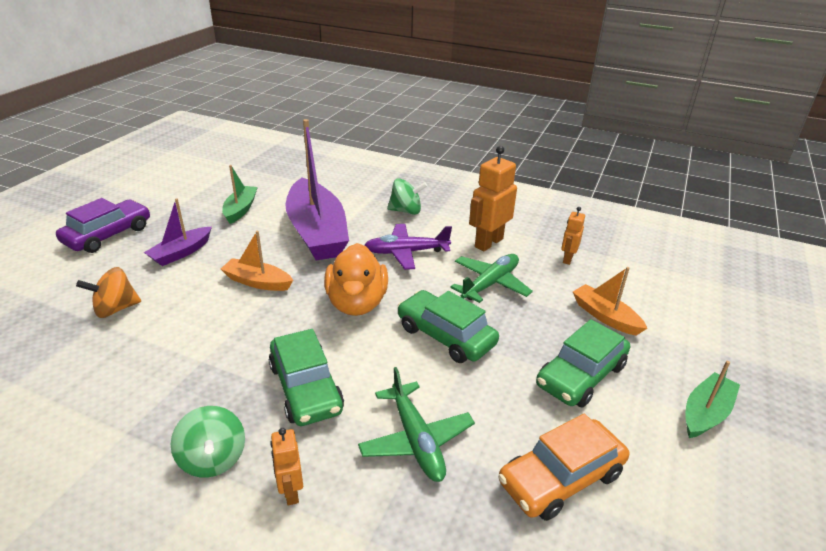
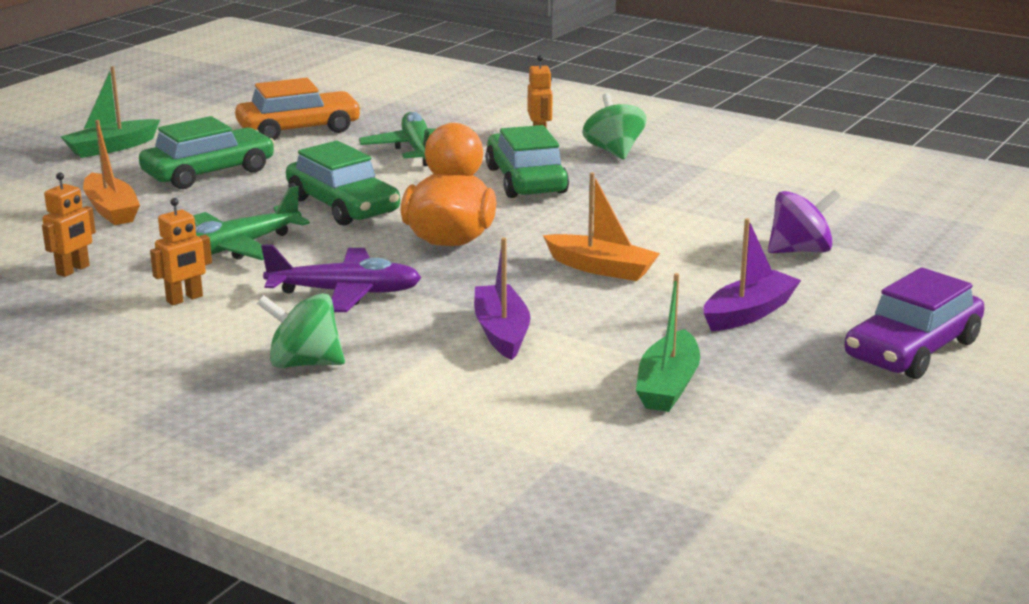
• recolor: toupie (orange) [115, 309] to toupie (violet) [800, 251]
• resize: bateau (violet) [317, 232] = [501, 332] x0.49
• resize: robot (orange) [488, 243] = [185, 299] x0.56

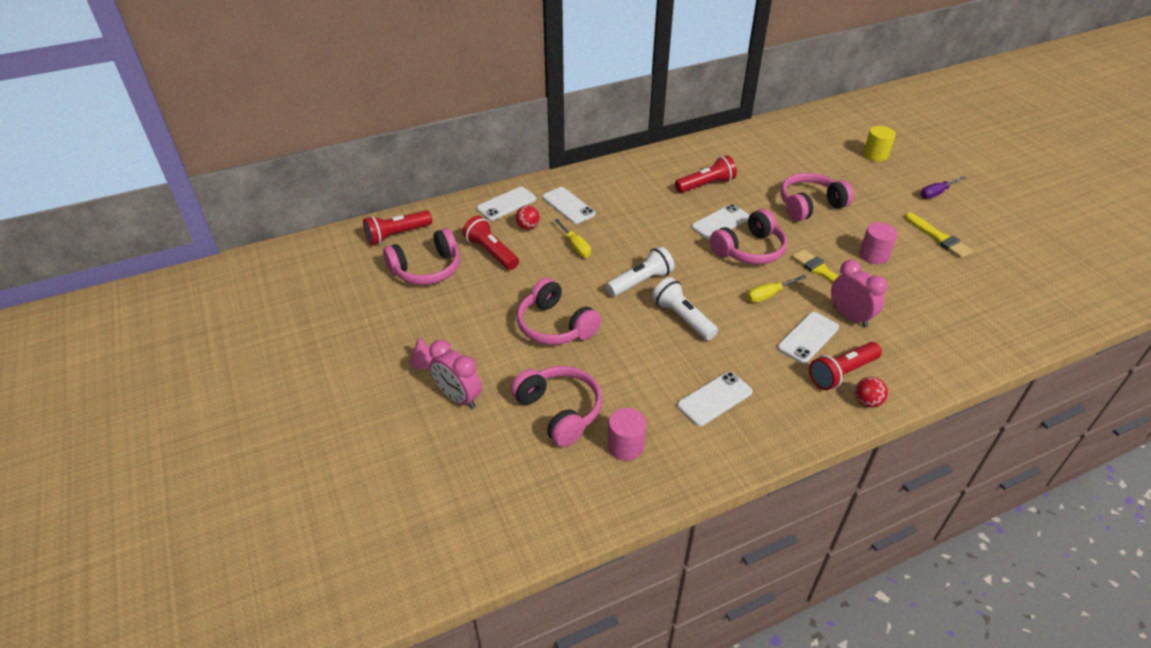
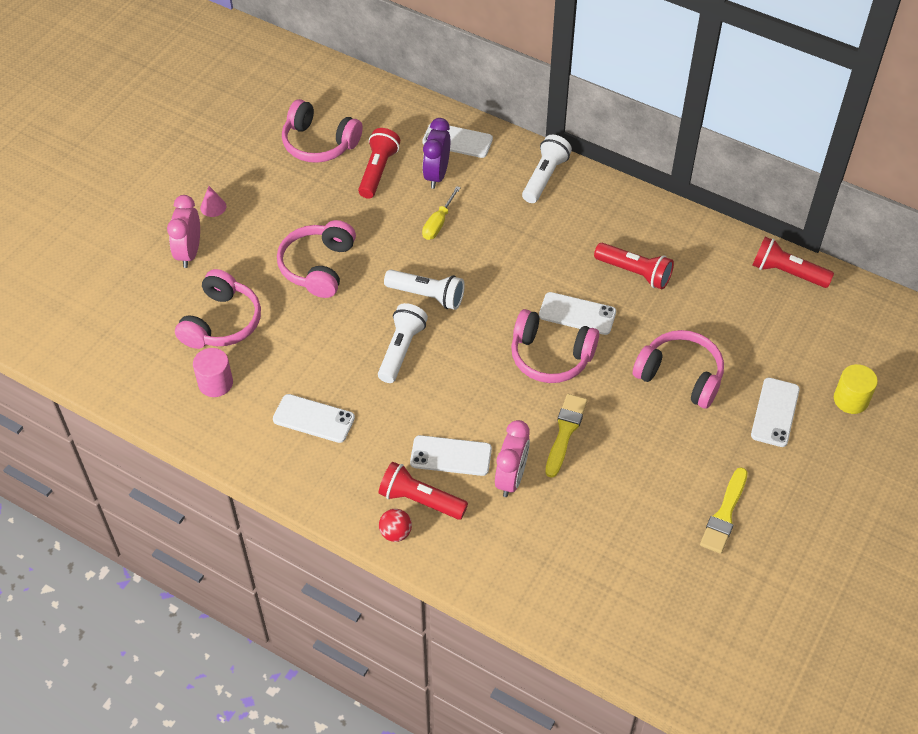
• delete: tournevis (jaune) [768, 295]
• delete: cylindre (rose) [873, 255]
• delete: tournevis (violet) [936, 193]
• insert: lampe de poche (blanc) [545, 177]
• move: lampe de poche (rouge) [397, 235] to [786, 272]
• move: téléphone (blanc) [568, 206] to [775, 412]
• replace: balle (rouge) [528, 227] to réveil (violet) [436, 175]

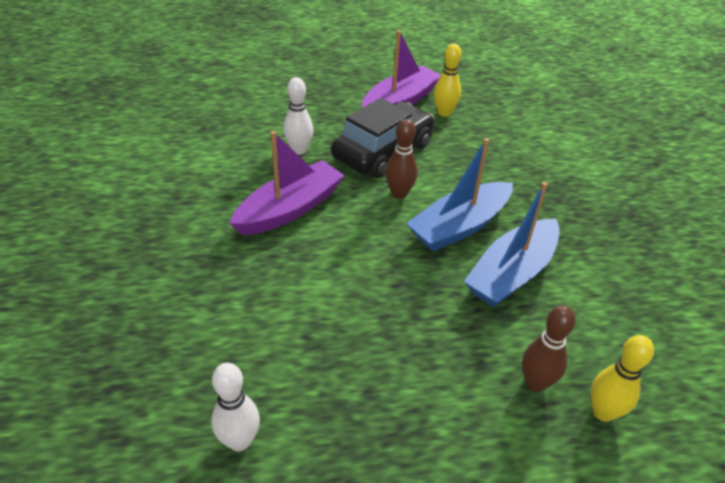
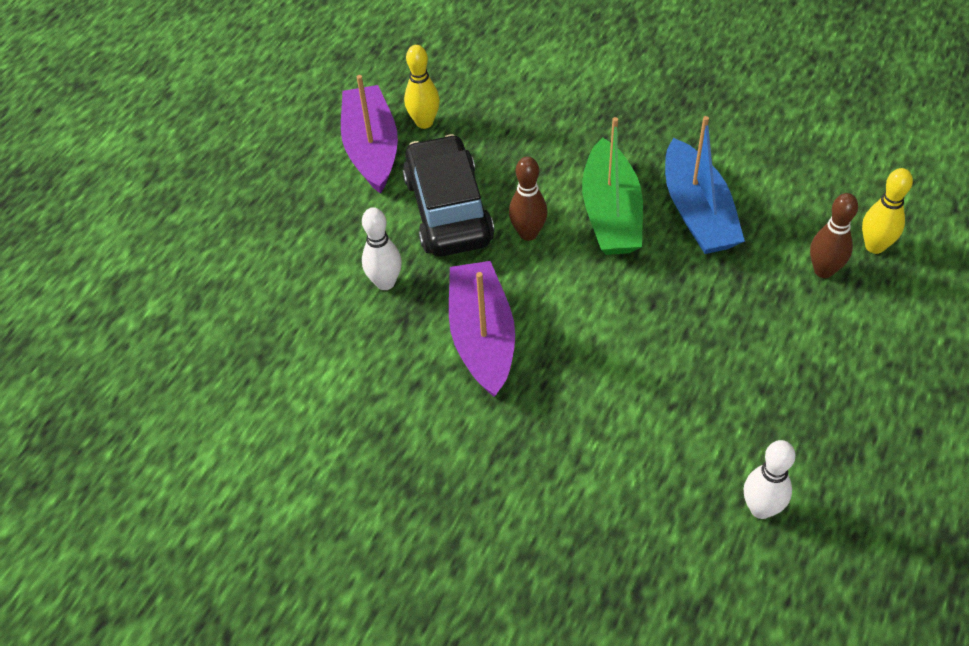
• recolor: bateau (bleu) [459, 226] to bateau (vert) [611, 213]

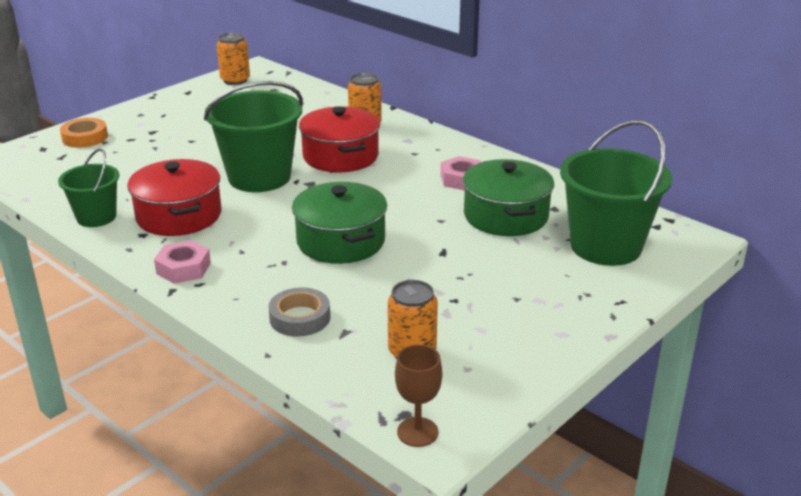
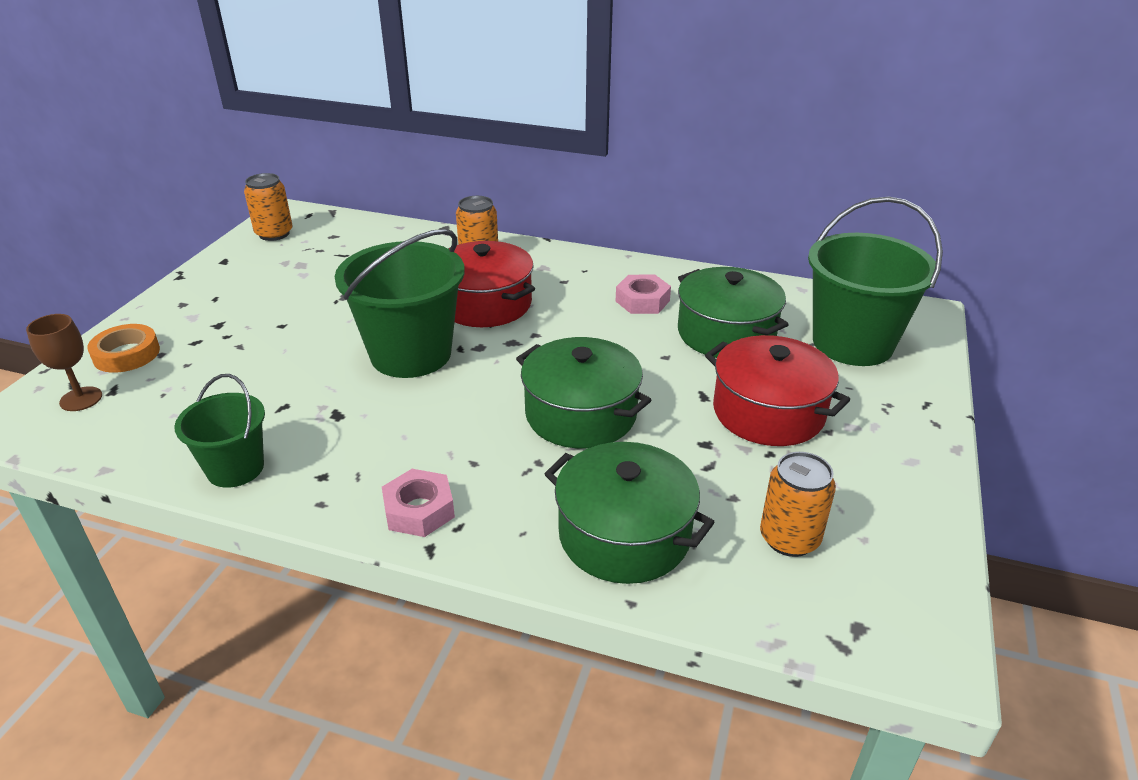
• move: marmite (rouge) [179, 215] to [768, 412]
• move: verre à pied (marron) [417, 432] to [81, 399]
• replace: ruban adhésif (gris) [300, 318] to marmite (vert) [624, 535]

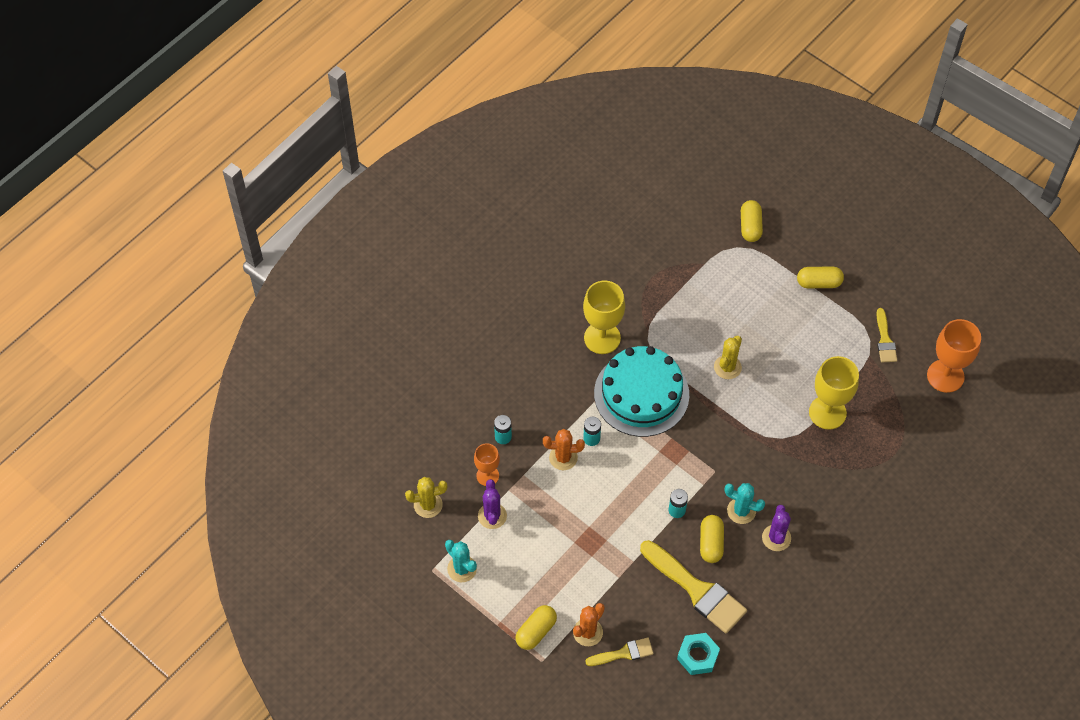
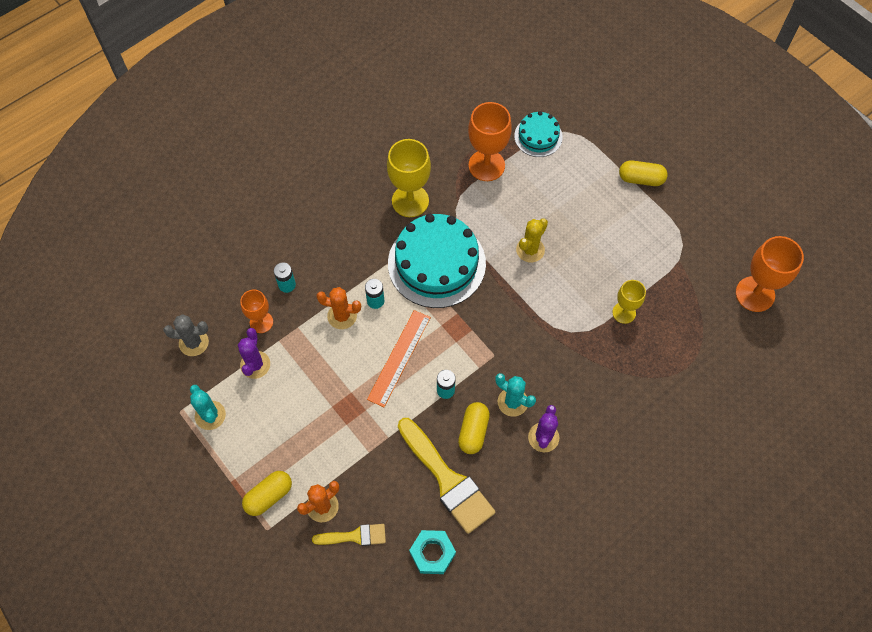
• delete: gélule (jaune) [750, 226]
• delete: pinceau (jaune) [885, 340]
• insert: règle (orange) [399, 358]
• insert: verre à pied (orange) [486, 165]
• insert: gâteau (turquoise) [538, 136]
• recolor: cactus (jaune) [428, 505] to cactus (gris) [193, 342]
• resize: verre à pied (jaune) [827, 412] = [624, 312] x0.60

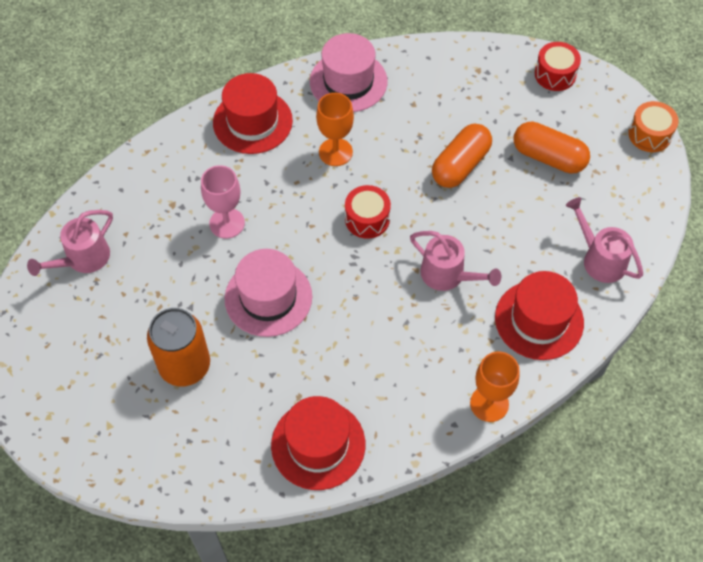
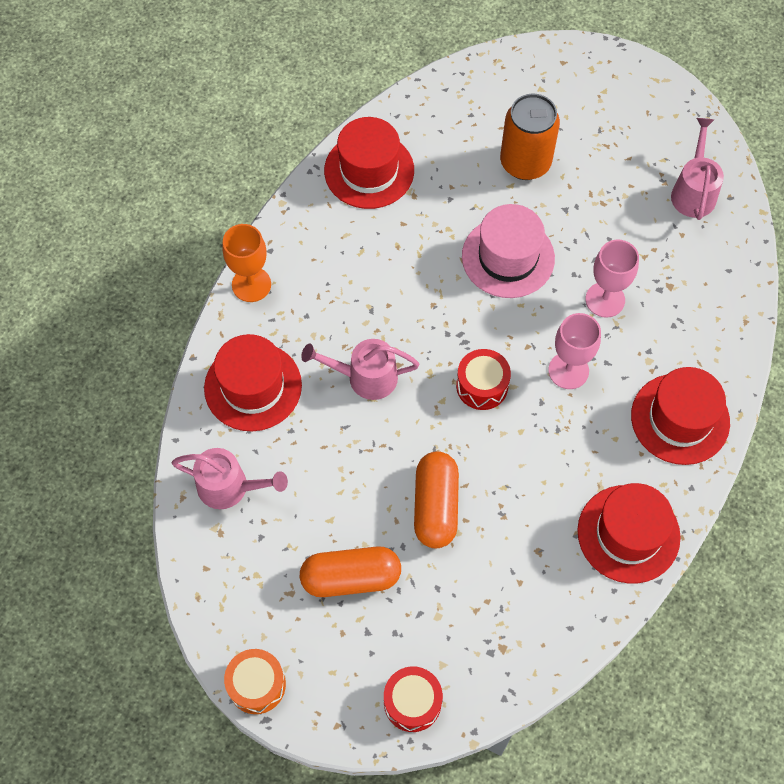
• delete: verre à pied (orange) [335, 152]
• insert: verre à pied (rose) [568, 370]
• recolor: chapeau (rose) [348, 81] to chapeau (rouge) [628, 534]

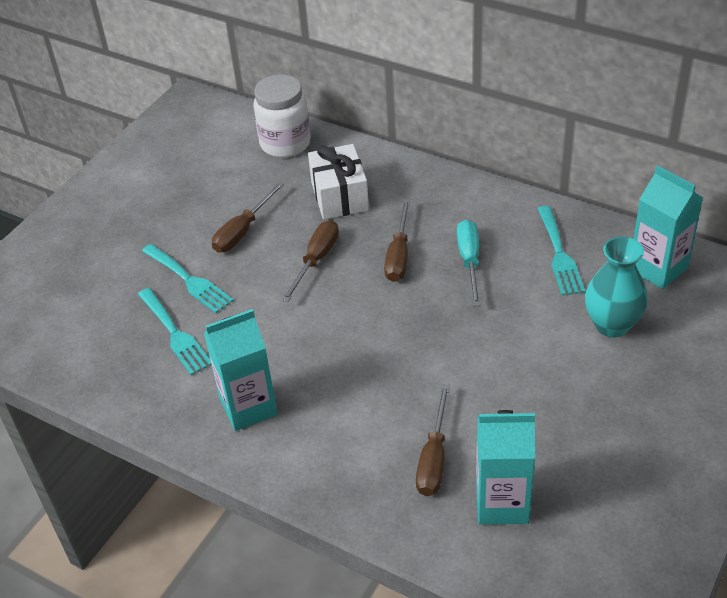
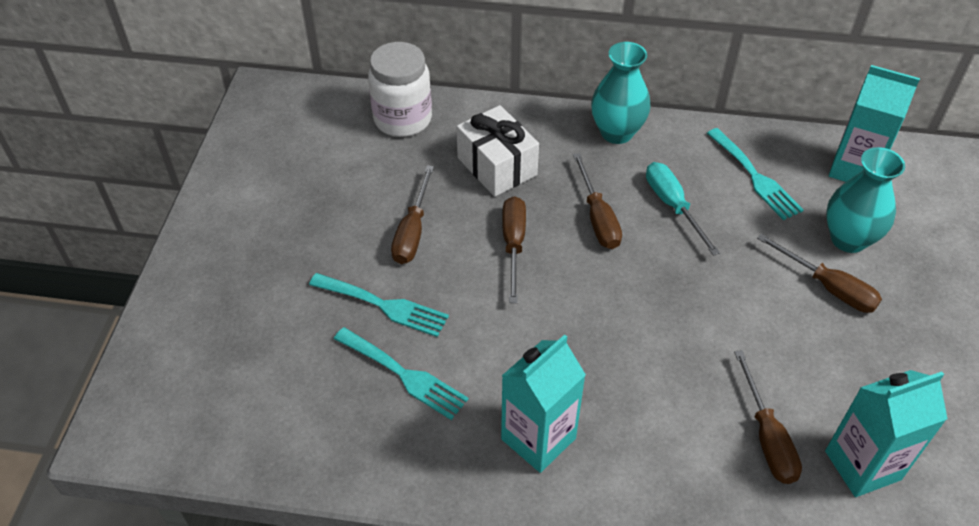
• insert: vase (turquoise) [616, 132]
• insert: tournevis (marron) [828, 287]

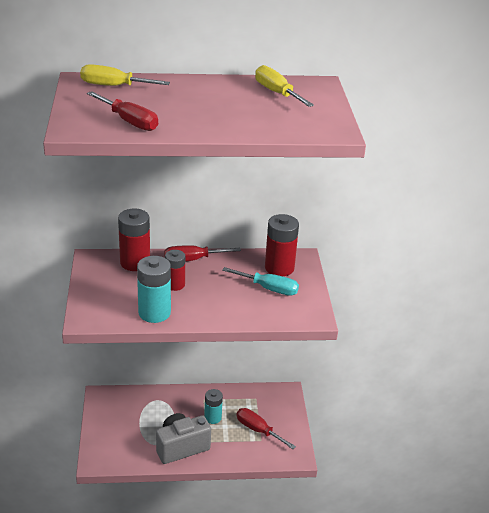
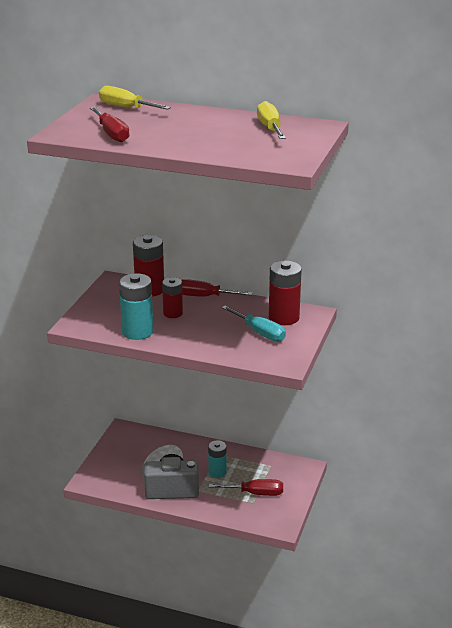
• rotate: tournevis (rouge) [258, 430] = [255, 493] 120 degrees clockwise

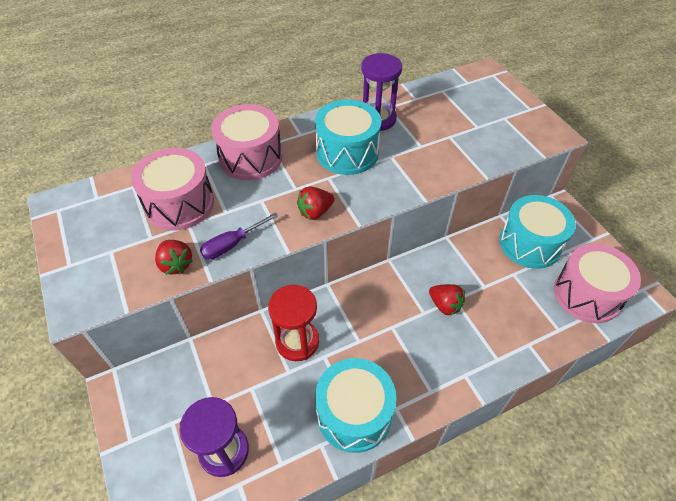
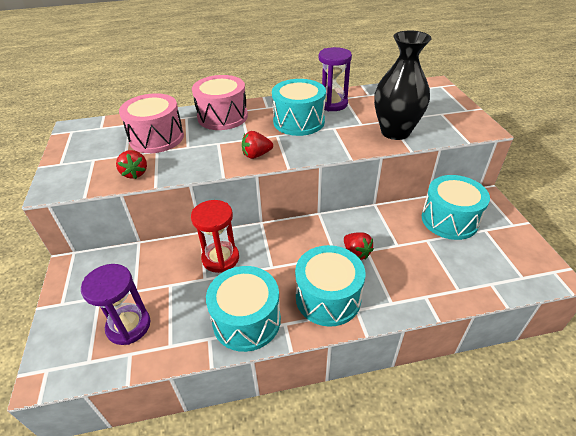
• delete: tournevis (violet) [232, 244]
• delete: tambour (rose) [587, 294]
• insert: tambour (turquoise) [328, 298]
• insert: vase (noir) [395, 132]

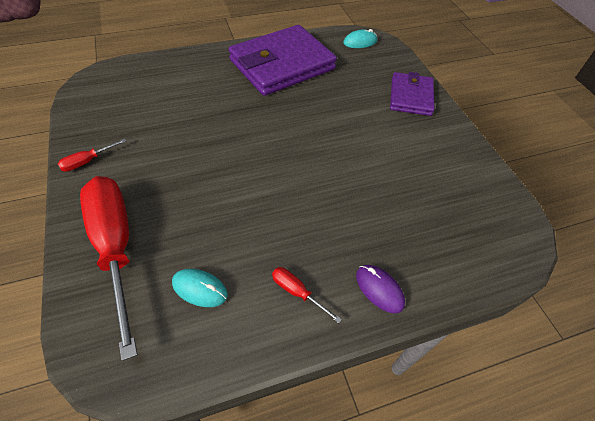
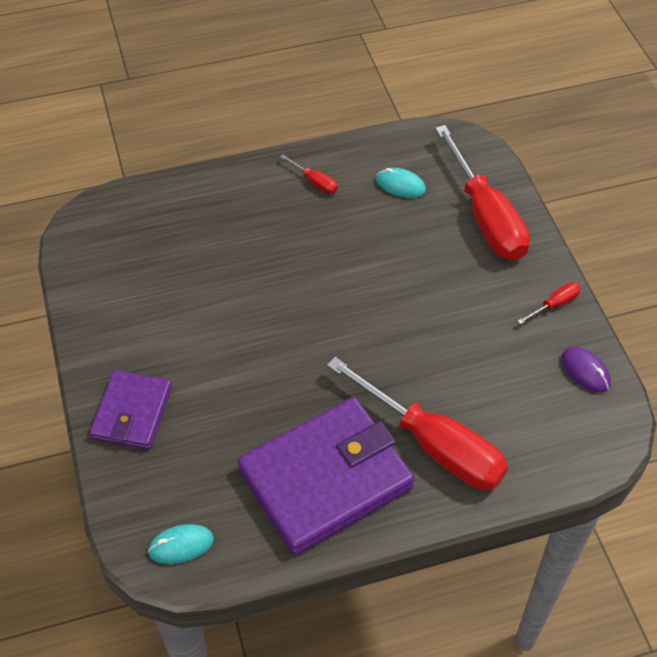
• insert: tournevis (rouge) [433, 444]
• move: souris (violet) [379, 289] to [585, 371]

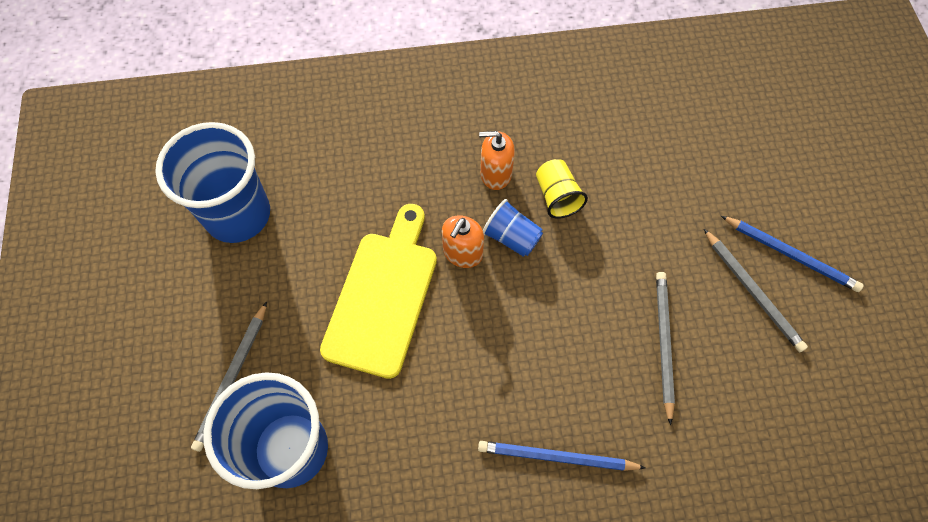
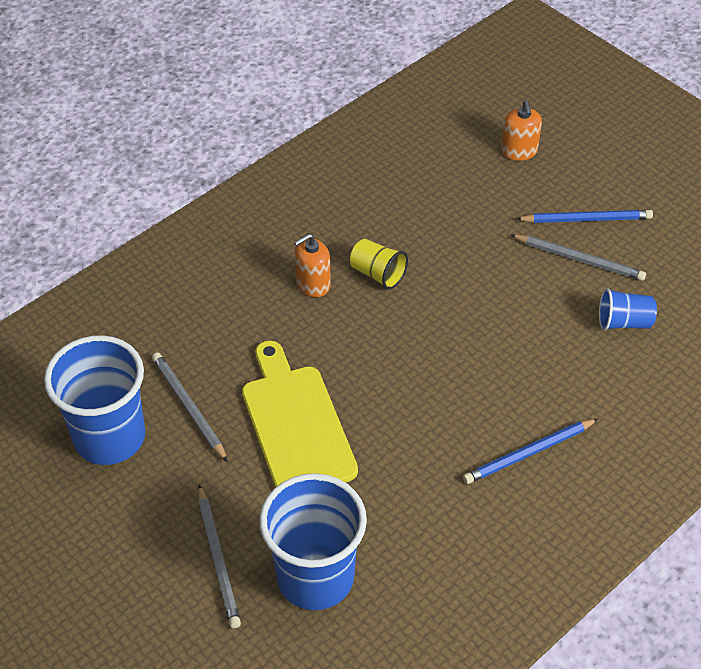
• move: distributeur de savon (orange) [462, 253] to [519, 151]
• move: gobelet (bleu) [511, 237] to [623, 322]
• move: crayon (gris) [663, 343] to [188, 407]

